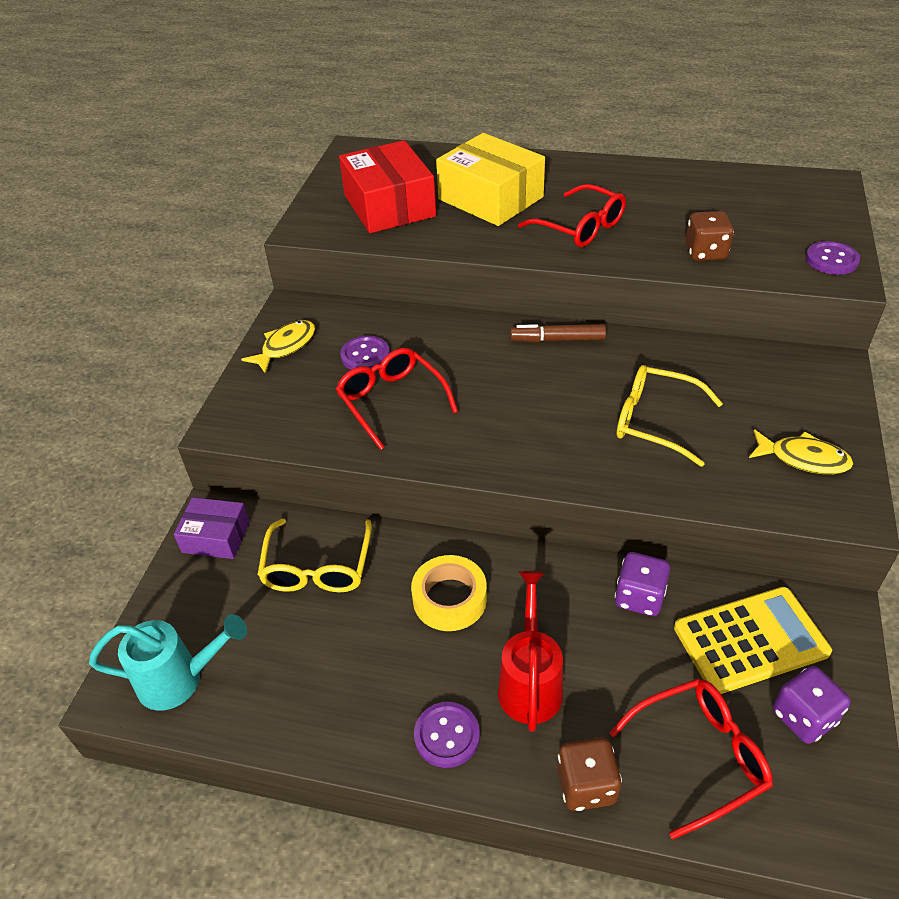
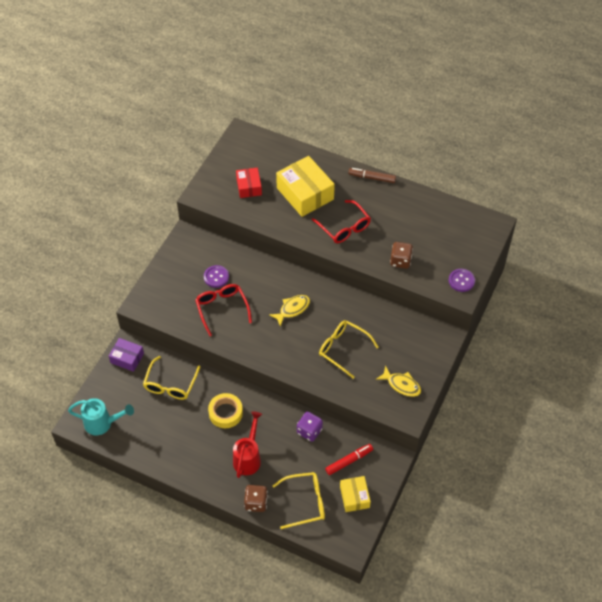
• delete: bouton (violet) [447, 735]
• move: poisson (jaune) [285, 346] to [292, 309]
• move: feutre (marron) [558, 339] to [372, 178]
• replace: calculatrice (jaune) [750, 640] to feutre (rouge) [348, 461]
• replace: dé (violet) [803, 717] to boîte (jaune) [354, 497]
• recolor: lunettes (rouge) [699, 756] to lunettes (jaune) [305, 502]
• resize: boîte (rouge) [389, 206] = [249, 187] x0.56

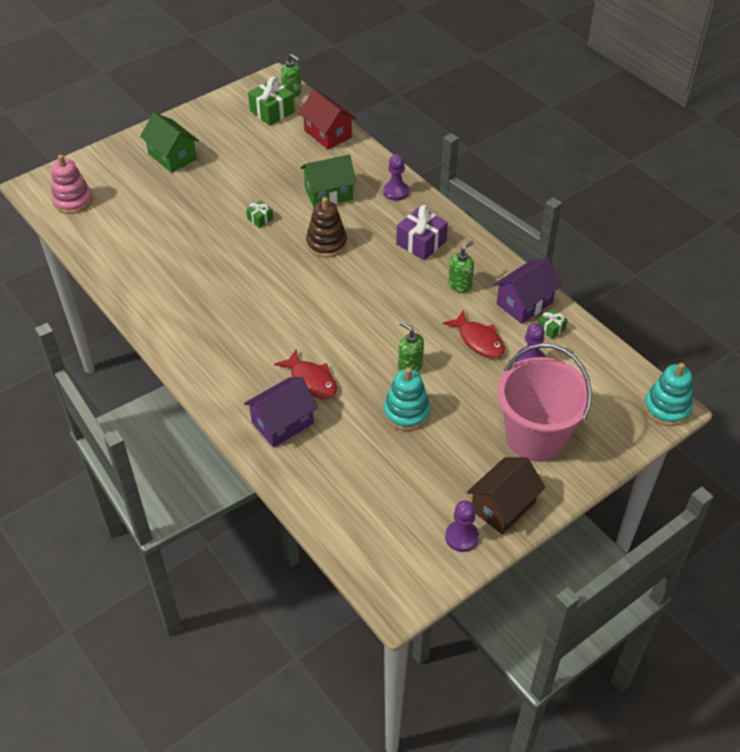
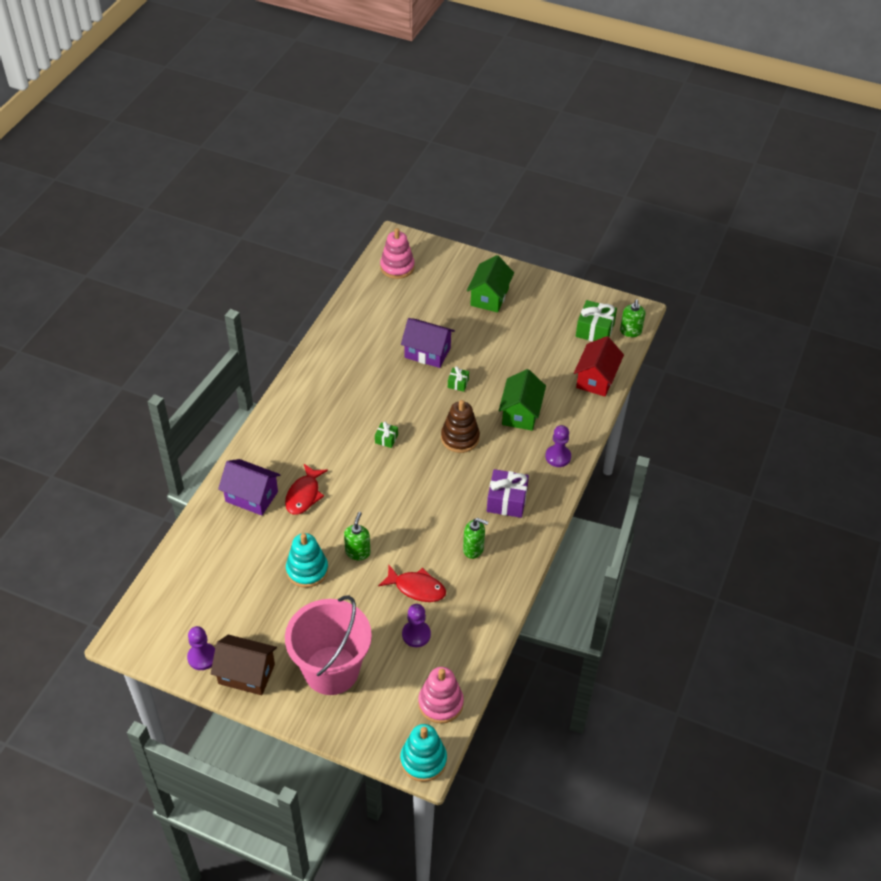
• insert: jouet à empiler (rose) [440, 703]
• move: maison (violet) [524, 303] to [427, 352]
• move: cadeau (vert) [551, 328] to [386, 439]
• rotate: maison (vert) [328, 194] = [520, 413] 60 degrees clockwise
• rotate: poisson (rouge) [478, 340] = [416, 588] 90 degrees counterclockwise

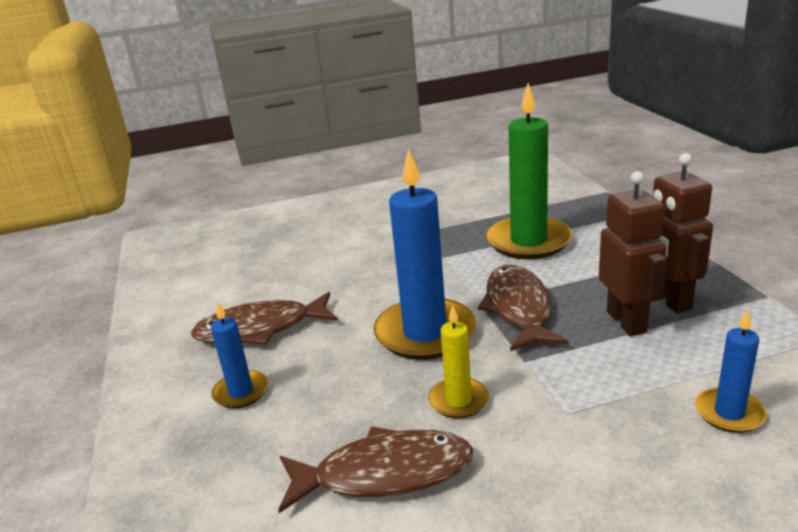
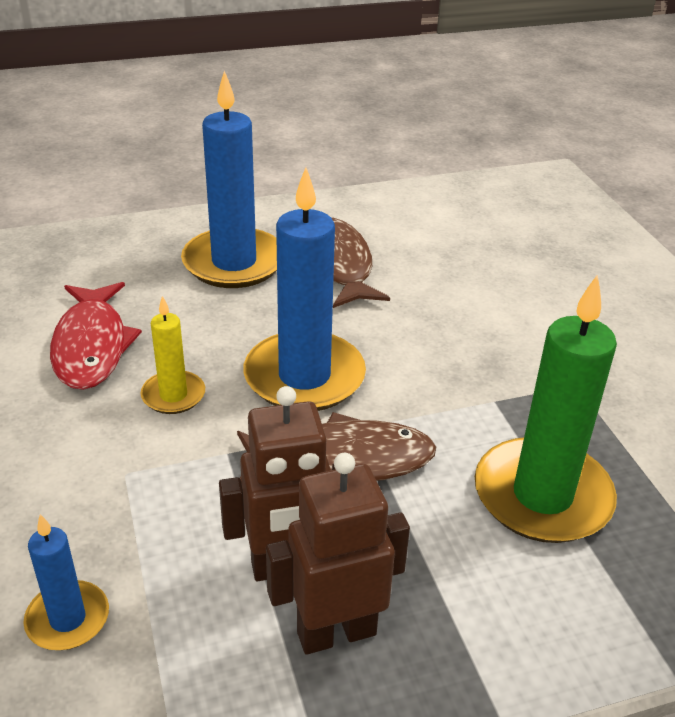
• recolor: poisson (marron) [384, 473] to poisson (rouge) [91, 346]
• resize: bougie (bleu) [241, 392] = [234, 263] x1.96

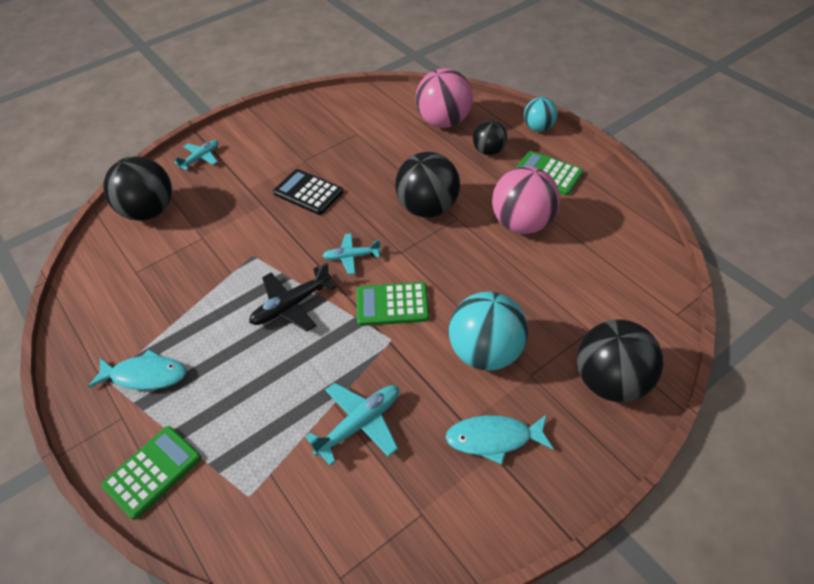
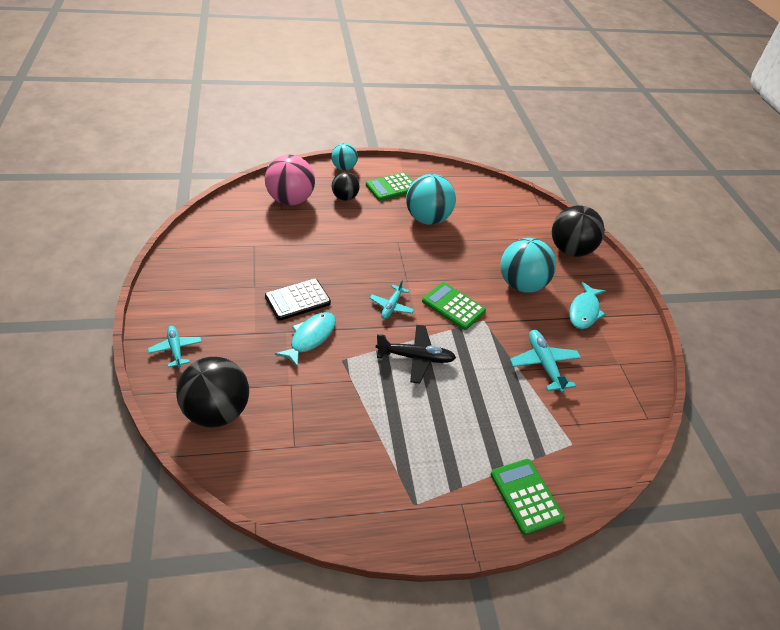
• delete: balle (noir) [428, 208]
• move: poisson (turquoise) [145, 375] to [310, 338]
• recolor: balle (rose) [522, 224] to balle (turquoise) [427, 219]
• rotate: avion (noir) [291, 305] = [415, 357] 75 degrees counterclockwise
• rotate: calculatrice (vert) [392, 304] = [453, 306] 105 degrees clockwise

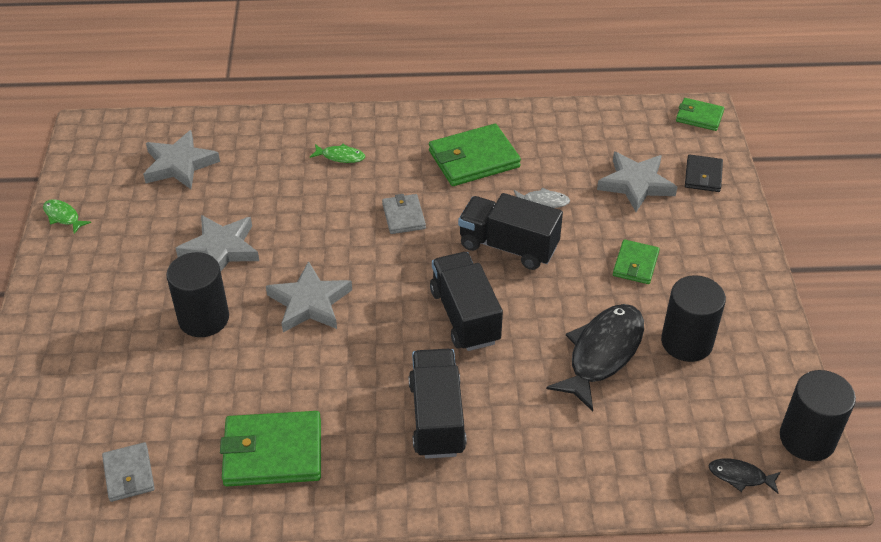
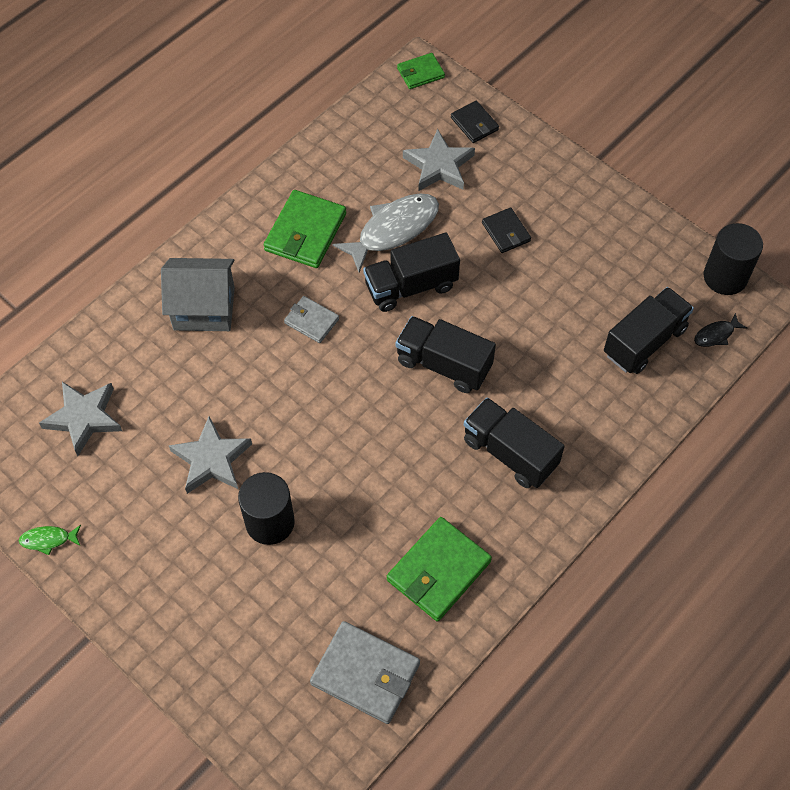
• delete: étoile (gris) [310, 303]
• delete: poisson (noir) [602, 353]
• delete: cylindre (noir) [686, 342]
• insert: camion (noir) [644, 341]
• replace: poisson (vert) [340, 156] to maison (gris) [204, 308]
• recolor: portefeuille (vert) [635, 264] to portefeuille (noir) [506, 232]
• resize: portefeuille (gris) [129, 474] = [365, 673] x1.74
• resize: poisson (gris) [543, 201] = [393, 230] x2.15

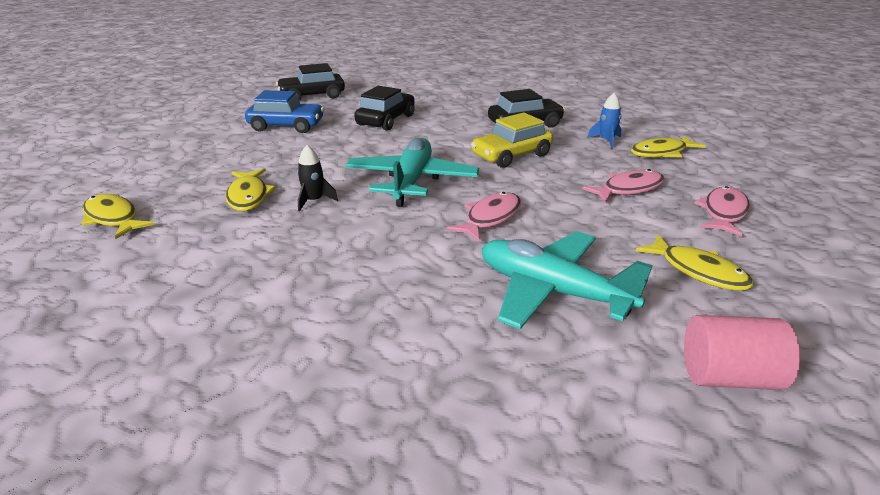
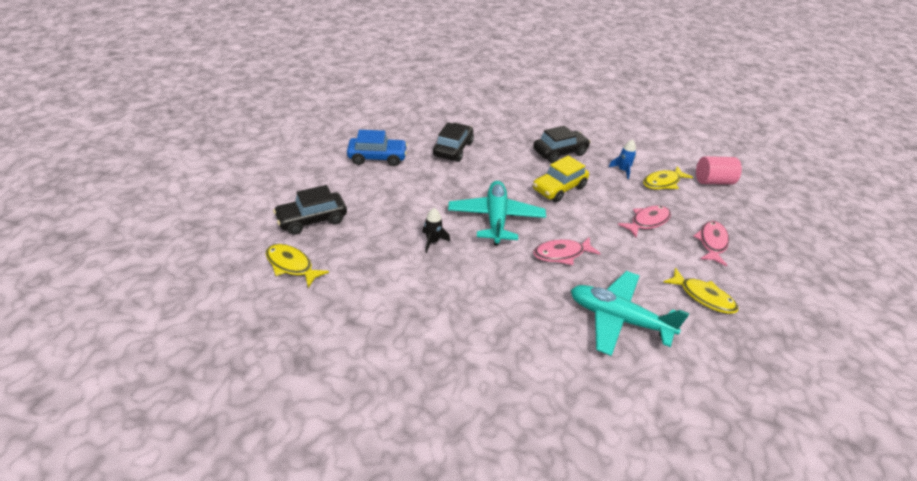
• delete: poisson (jaune) [248, 196]
• move: voiture (noir) [312, 96] to [312, 219]
• move: cylindre (rose) [729, 377] to [713, 181]
• rotate: poisson (rose) [490, 218] = [561, 254] 135 degrees counterclockwise

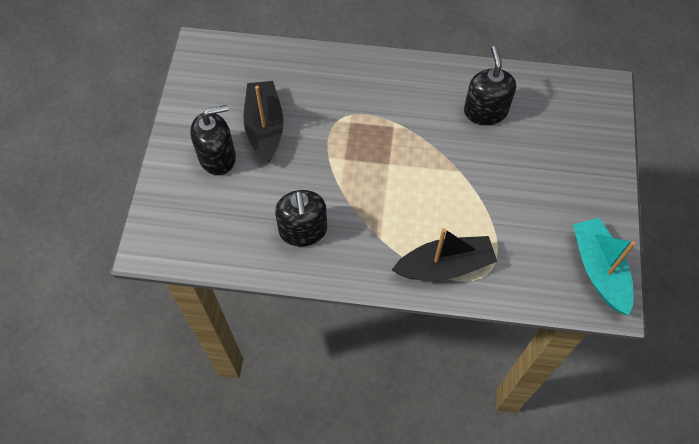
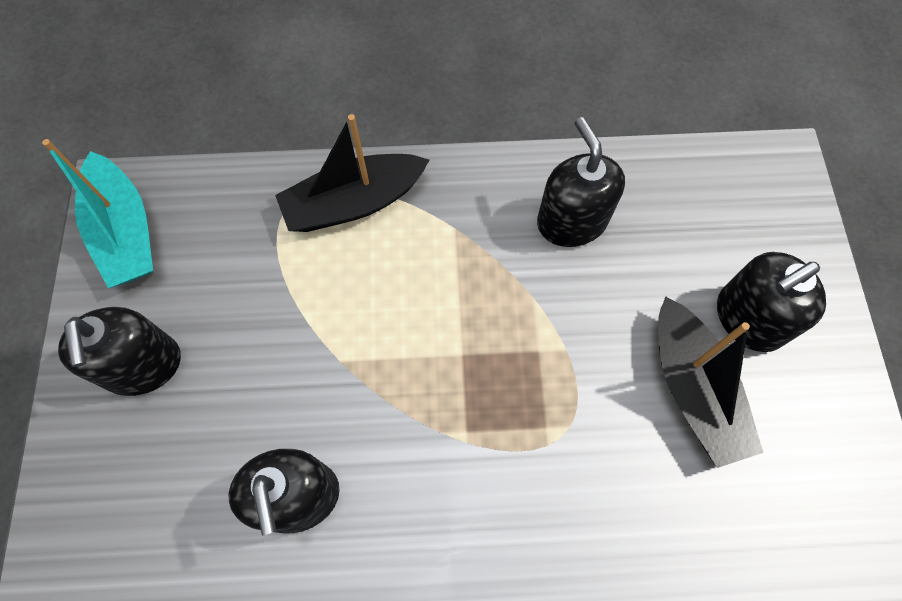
• insert: distributeur de savon (noir) [143, 365]

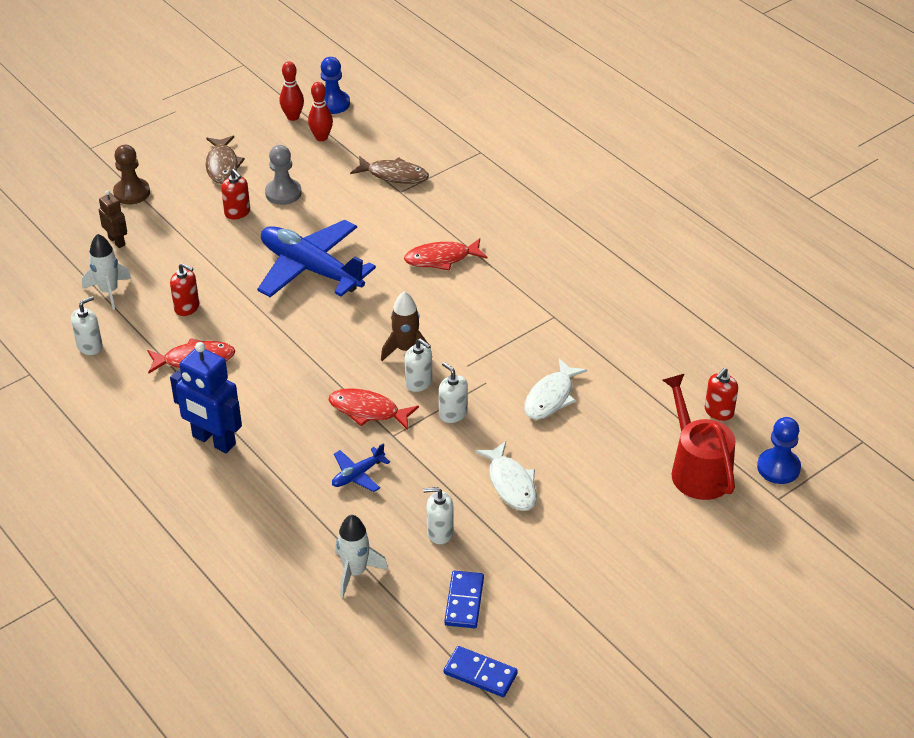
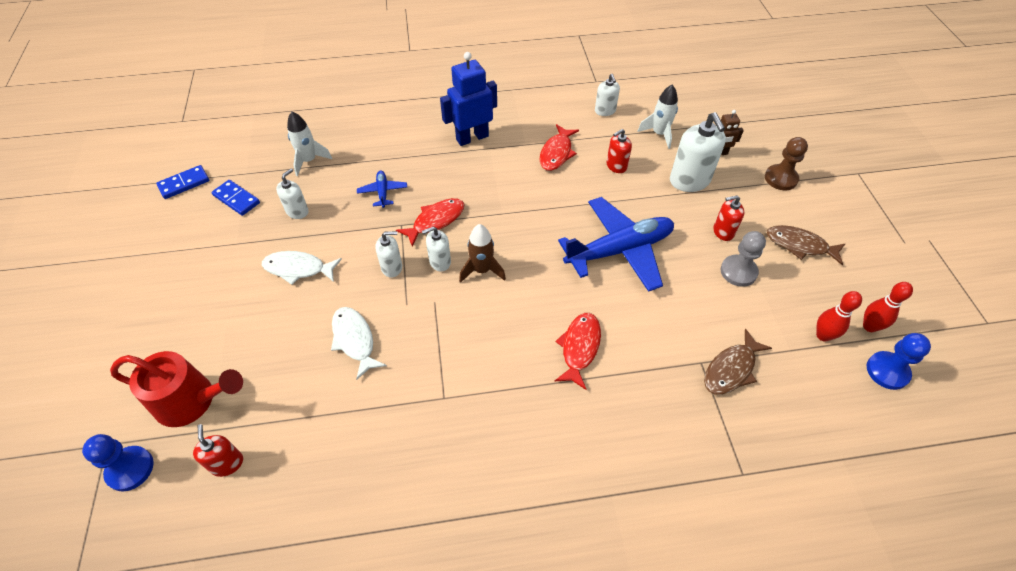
• insert: distributeur de savon (blanc) [689, 181]

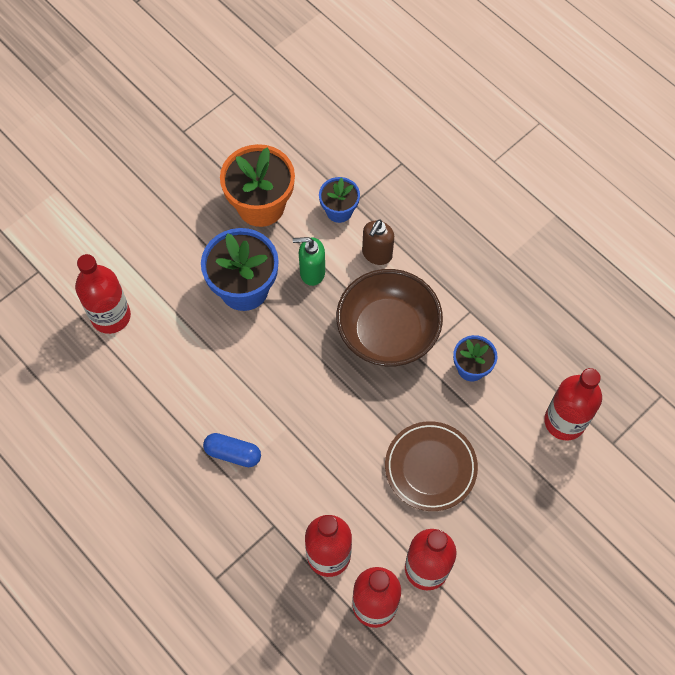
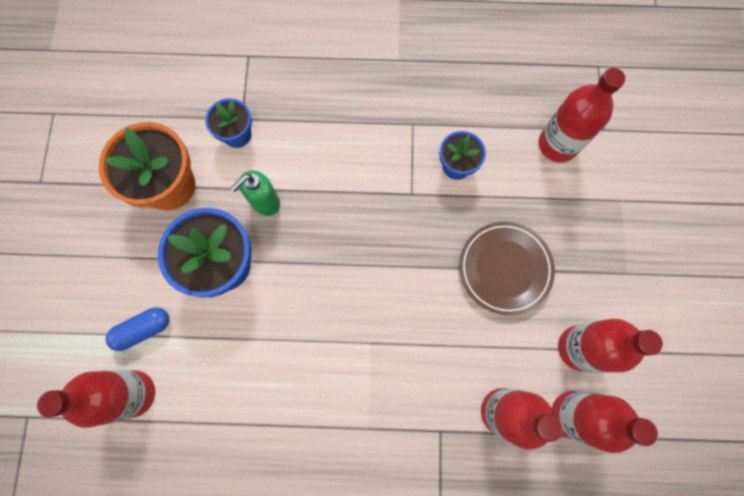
• delete: bol (marron) [387, 332]
• delete: distributeur de savon (marron) [377, 254]
• move: gélule (bleu) [233, 453] to [143, 329]

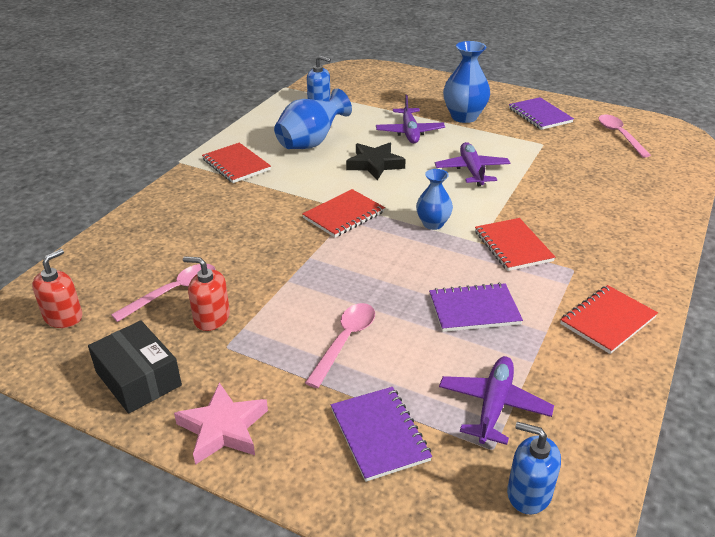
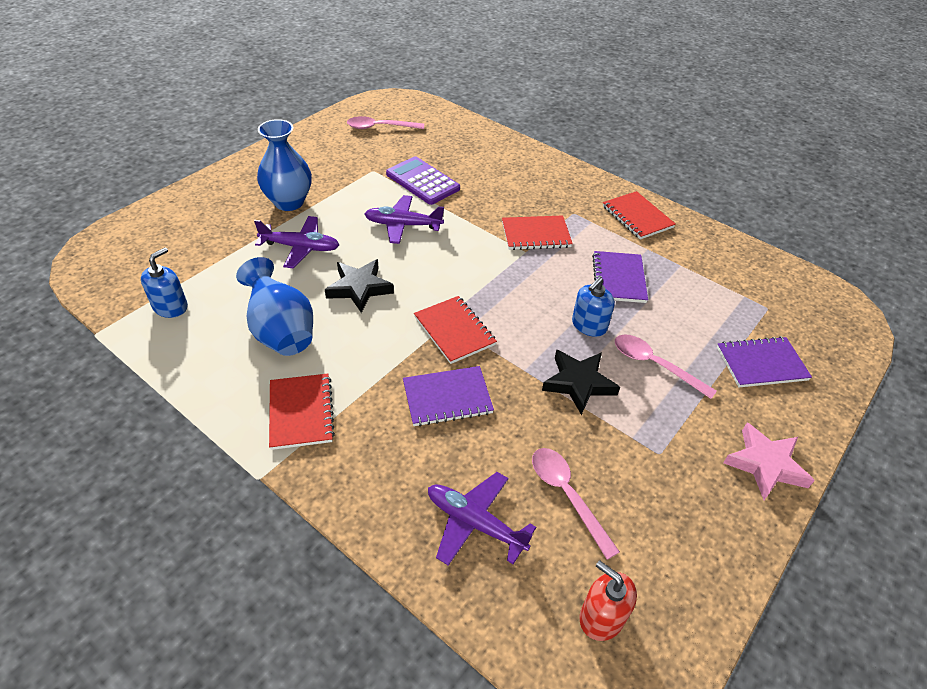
• delete: boîte (noir) [138, 378]
• delete: distributeur de savon (rouge) [211, 318]
• delete: vase (bleu) [433, 224]
• insert: calculatrice (violet) [422, 181]
• insert: étoile (noir) [578, 383]
• move: avion (violet) [493, 405] to [474, 523]
• move: distributeur de savon (bleu) [529, 493] to [589, 325]
• move: carnet (violet) [540, 115] to [447, 398]
• rotate: carnet (rouge) [236, 165] = [301, 412] 75 degrees counterclockwise

